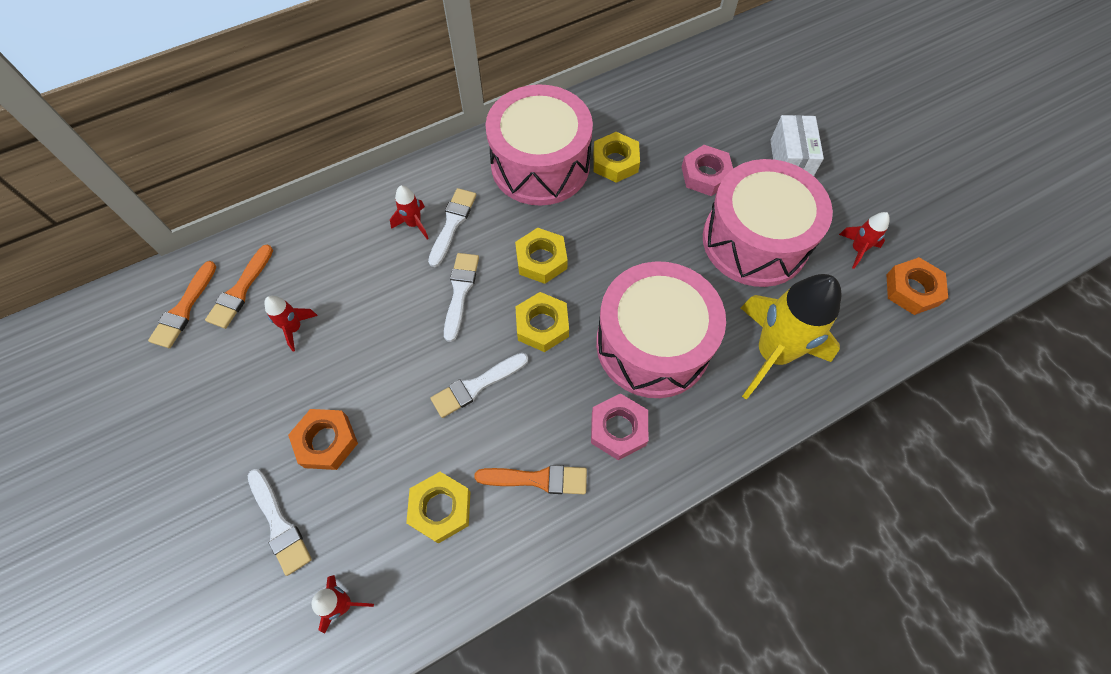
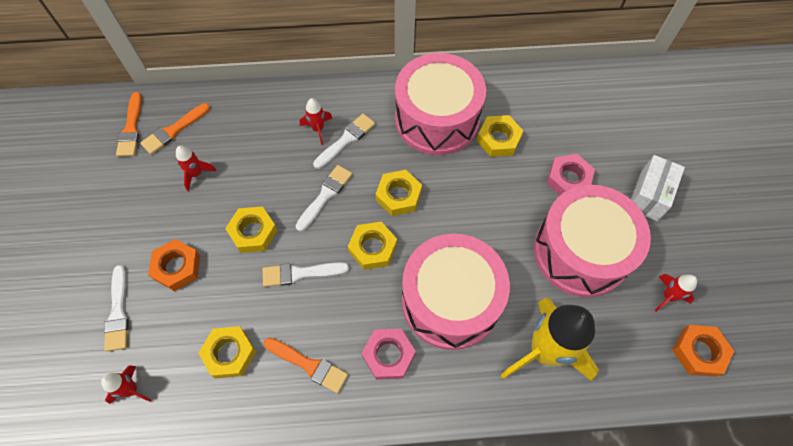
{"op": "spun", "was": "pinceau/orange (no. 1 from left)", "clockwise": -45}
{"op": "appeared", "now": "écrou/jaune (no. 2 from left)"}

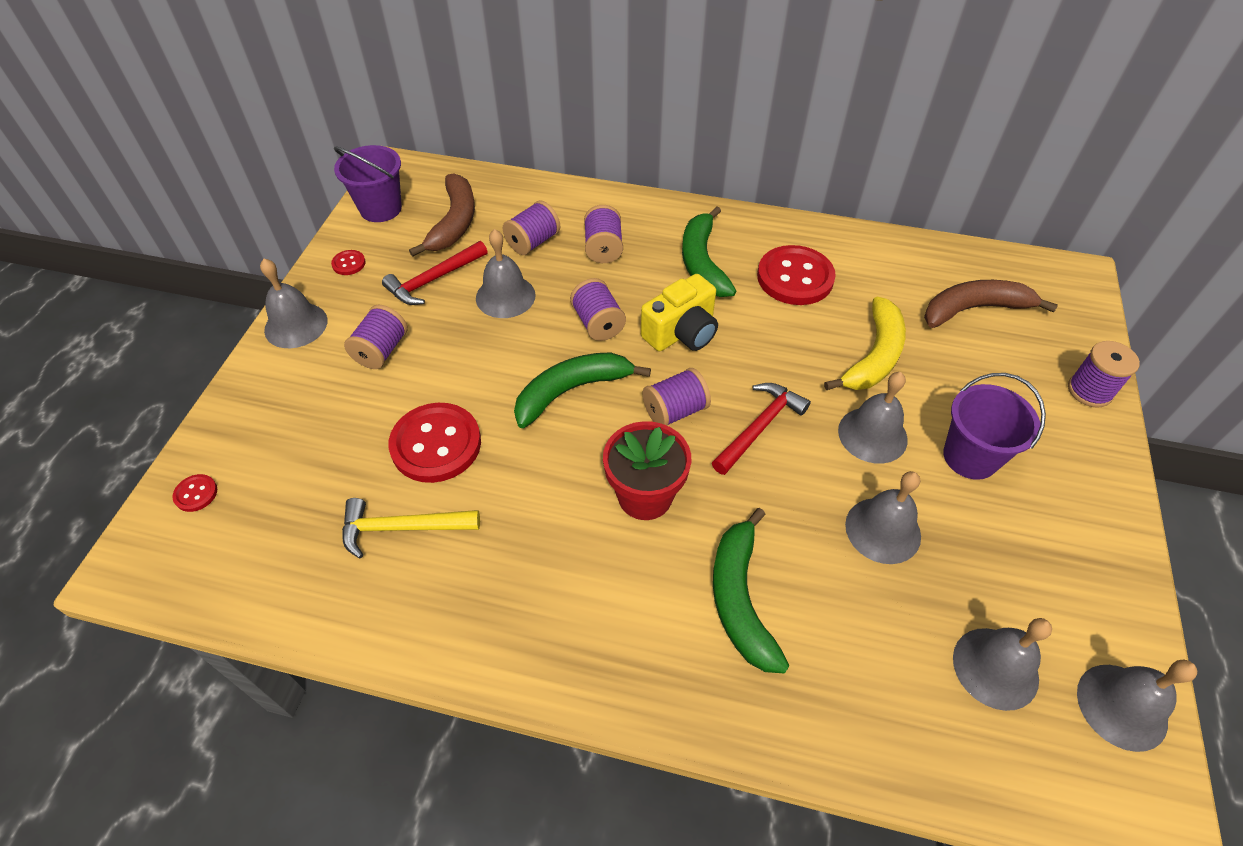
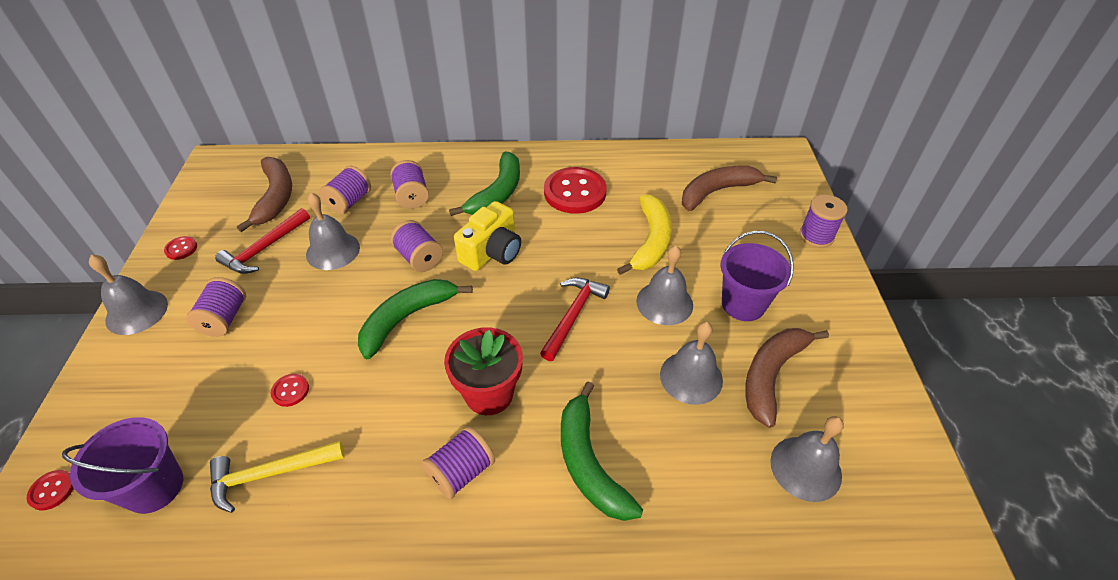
{"op": "relocated", "was": "seau/violet (no. 1 from left)"}
{"op": "spun", "was": "banane/vert (no. 2 from left)", "clockwise": -135}
{"op": "relocated", "was": "bobine/violet (no. 5 from left)"}
{"op": "size", "was": "bouton/rouge (no. 3 from left)", "ratio": 0.44}
{"op": "missing", "was": "cloche/gris (no. 6 from left)"}
{"op": "appeared", "now": "banane/marron (no. 3 from left)"}

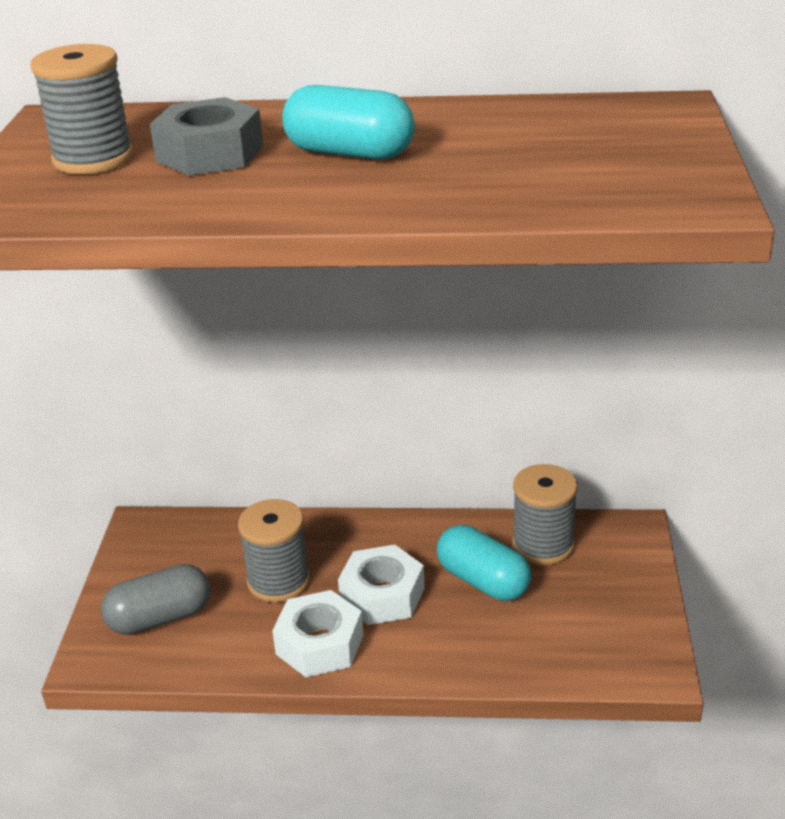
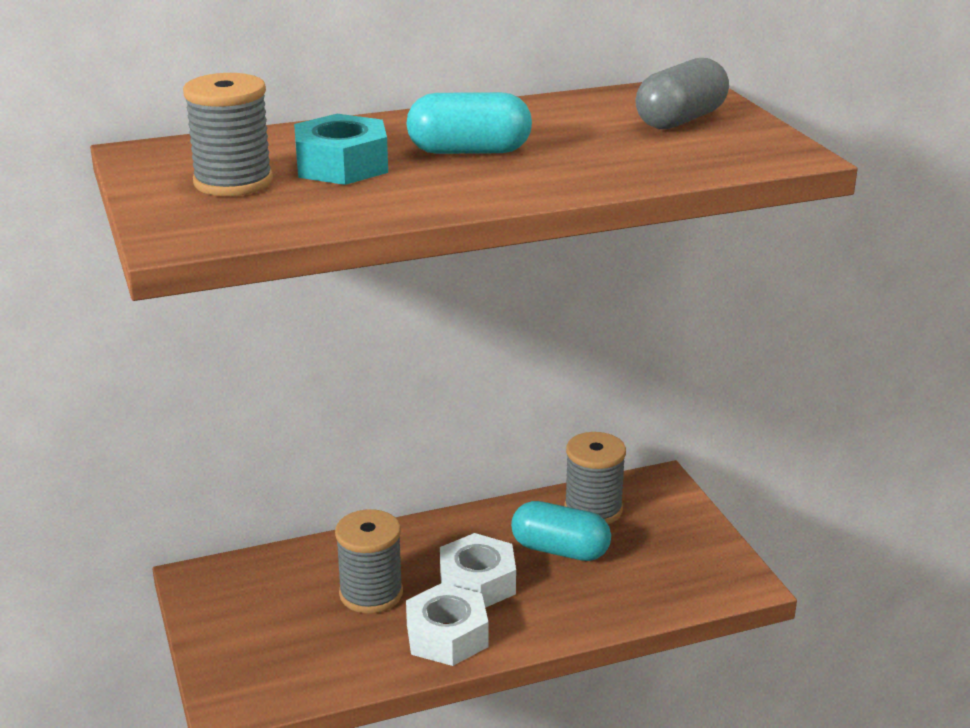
{"op": "colour", "was": "écrou/gris", "now": "écrou/turquoise"}
{"op": "relocated", "was": "gélule/gris"}

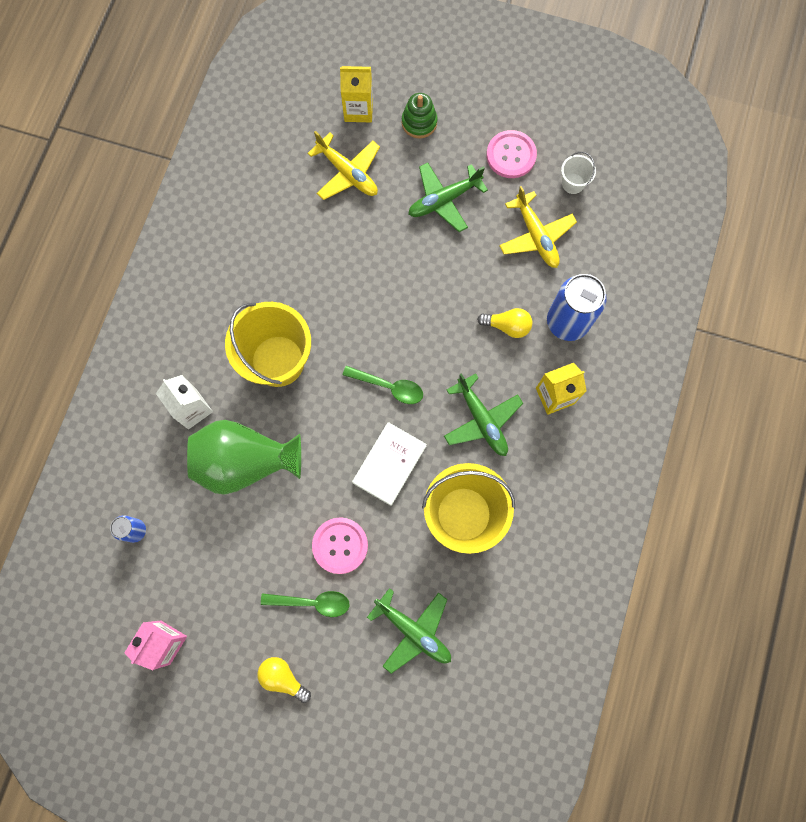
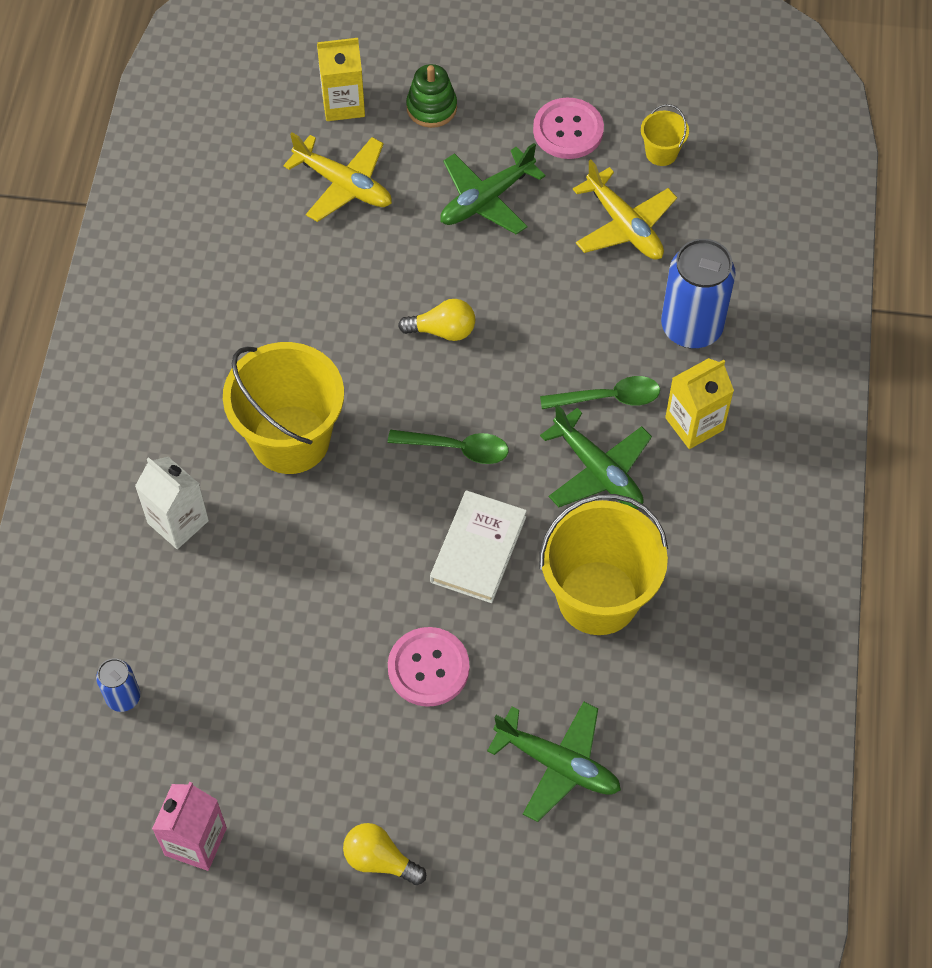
{"op": "colour", "was": "seau/blanc", "now": "seau/jaune (no. 3 from left)"}
{"op": "relocated", "was": "ampoule/jaune (no. 2 from left)"}
{"op": "missing", "was": "vase/vert"}
{"op": "relocated", "was": "cuillère/vert (no. 1 from left in the first image)", "now": "cuillère/vert (no. 2 from left)"}

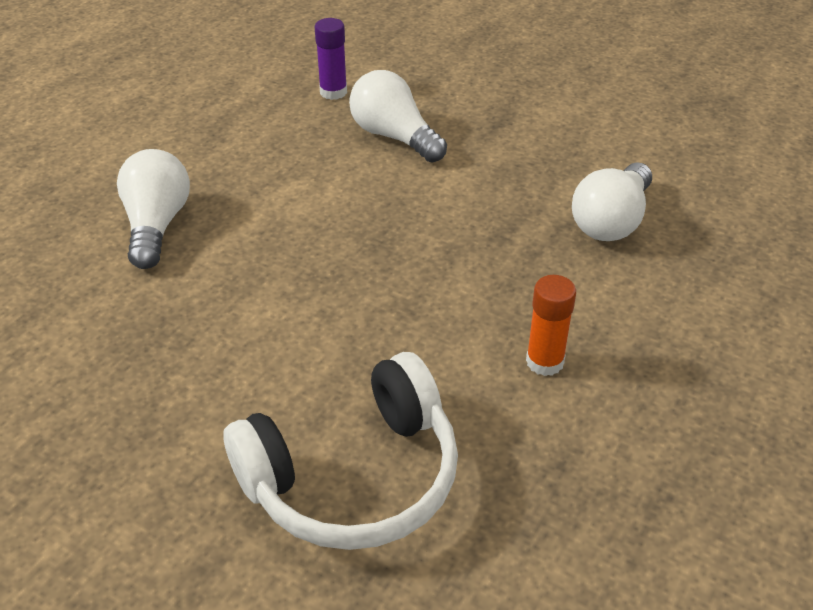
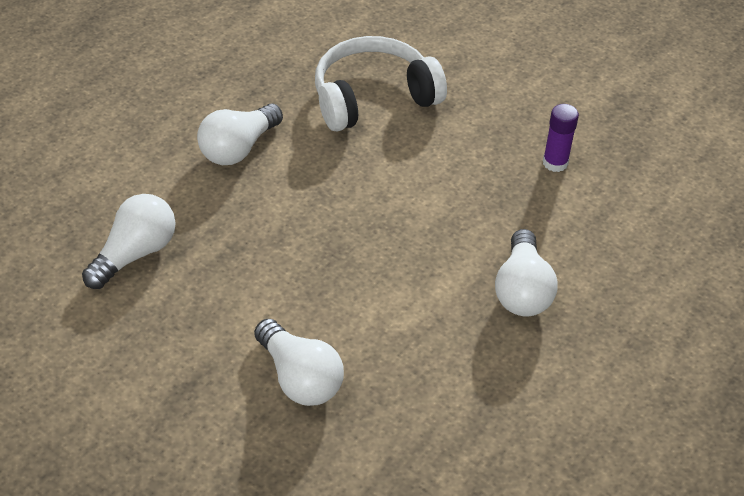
{"op": "relocated", "was": "bâton de colle/violet"}
{"op": "exchanged", "was": "bâton de colle/orange", "now": "ampoule/blanc (no. 2 from left)"}

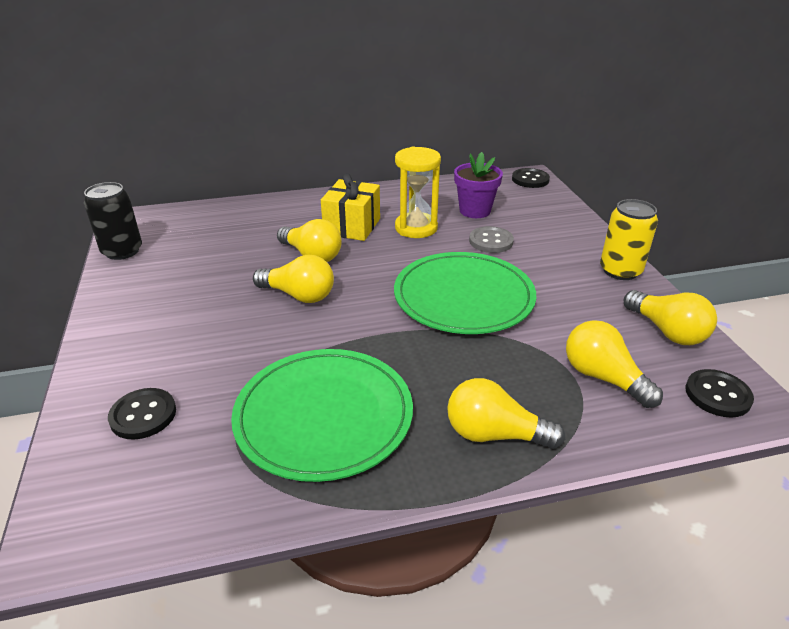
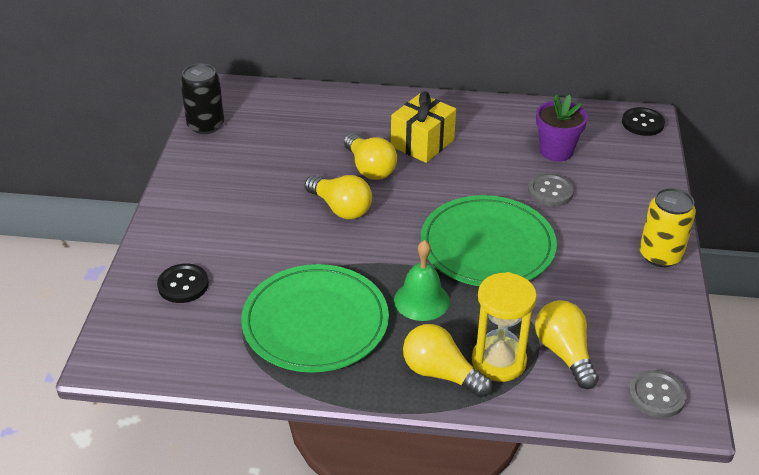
{"op": "relocated", "was": "sablier/jaune"}
{"op": "missing", "was": "ampoule/jaune (no. 5 from left)"}
{"op": "colour", "was": "bouton/noir (no. 3 from left)", "now": "bouton/gris (no. 2 from left)"}
{"op": "appeared", "now": "cloche/vert"}

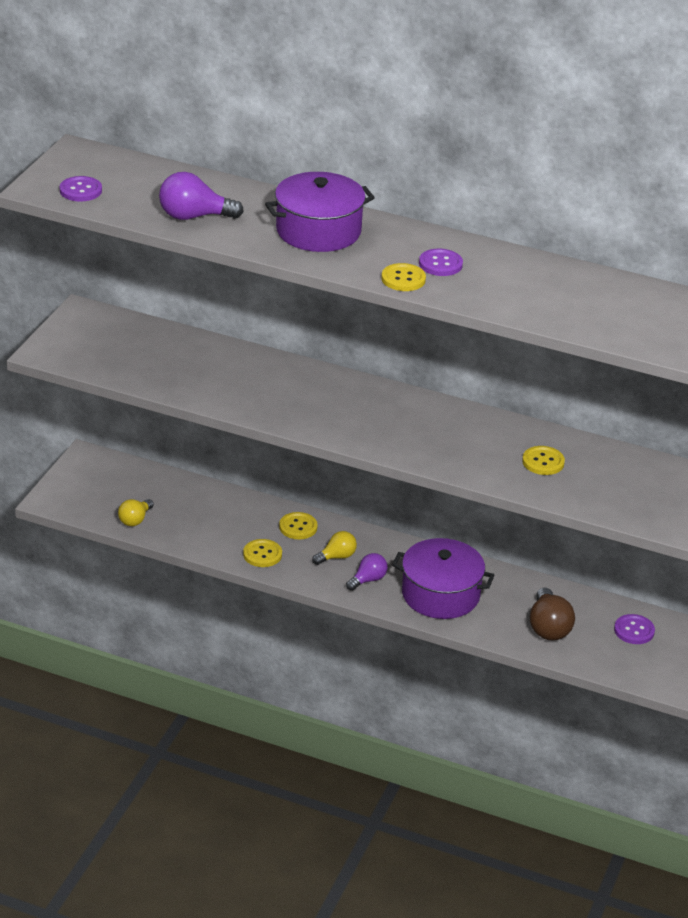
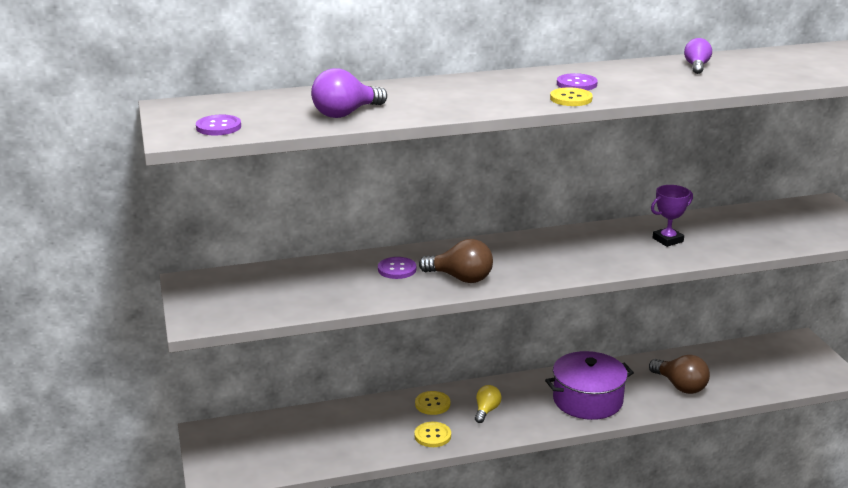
{"op": "missing", "was": "marmite/violet (no. 1 from left)"}
{"op": "exchanged", "was": "bouton/jaune (no. 4 from left)", "now": "trophée/violet"}
{"op": "missing", "was": "ampoule/jaune (no. 1 from left)"}
{"op": "relocated", "was": "ampoule/violet (no. 2 from left)"}
{"op": "relocated", "was": "bouton/violet (no. 3 from left in the first image)", "now": "bouton/violet (no. 2 from left)"}
{"op": "appeared", "now": "ampoule/marron (no. 1 from left)"}

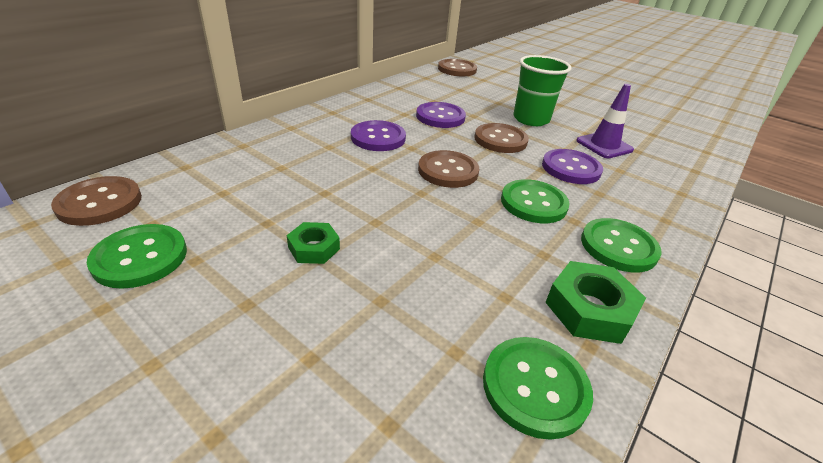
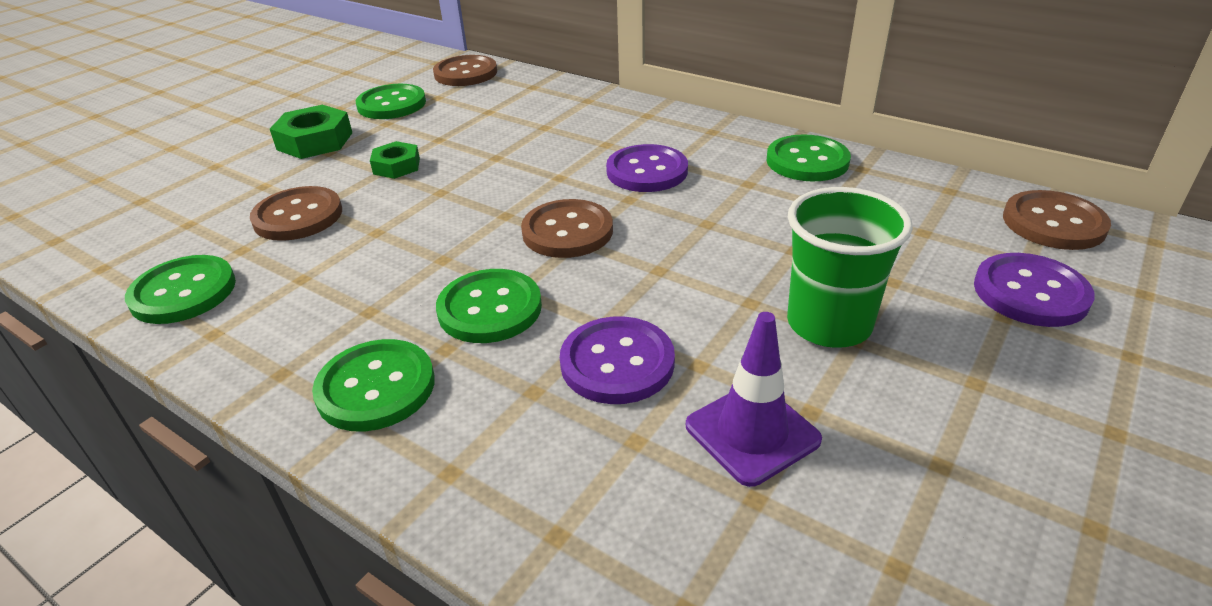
{"op": "relocated", "was": "bouton/violet (no. 2 from left in the first image)", "now": "bouton/violet (no. 3 from left)"}
{"op": "relocated", "was": "bouton/marron (no. 4 from left in the first image)", "now": "bouton/marron (no. 1 from left)"}
{"op": "relocated", "was": "écrou/vert (no. 2 from left in the first image)", "now": "écrou/vert (no. 1 from left)"}
{"op": "appeared", "now": "bouton/vert (no. 5 from left)"}

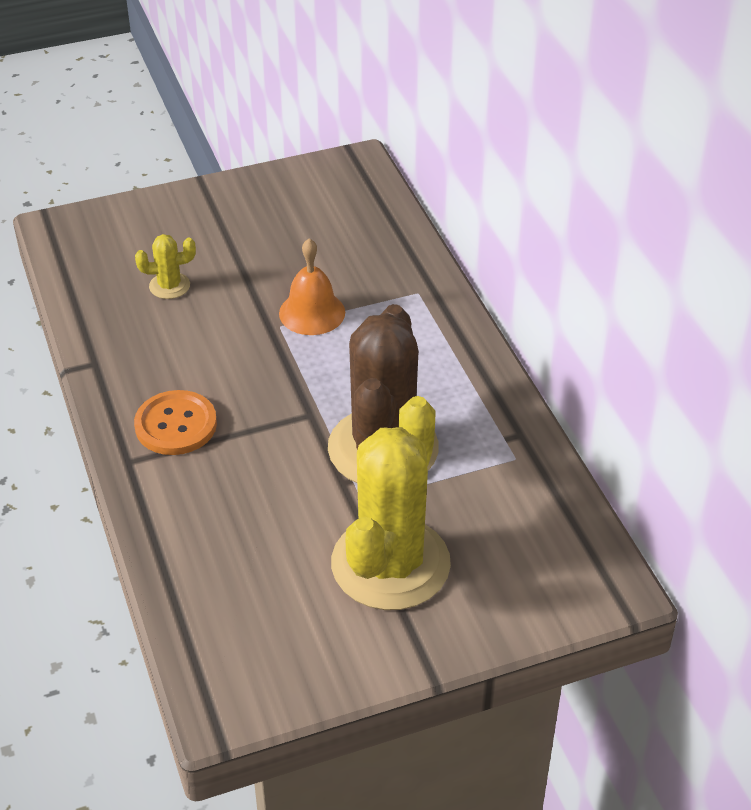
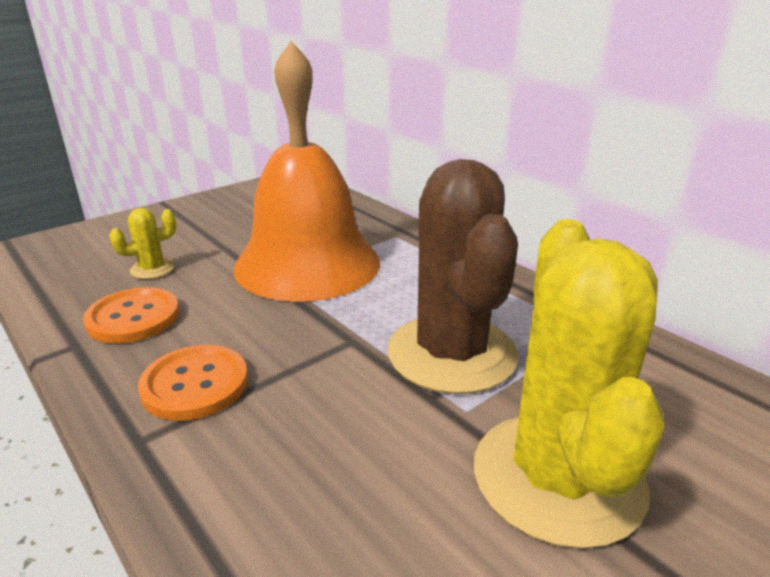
{"op": "size", "was": "cloche/orange", "ratio": 2.19}
{"op": "appeared", "now": "bouton/orange (no. 1 from left)"}

